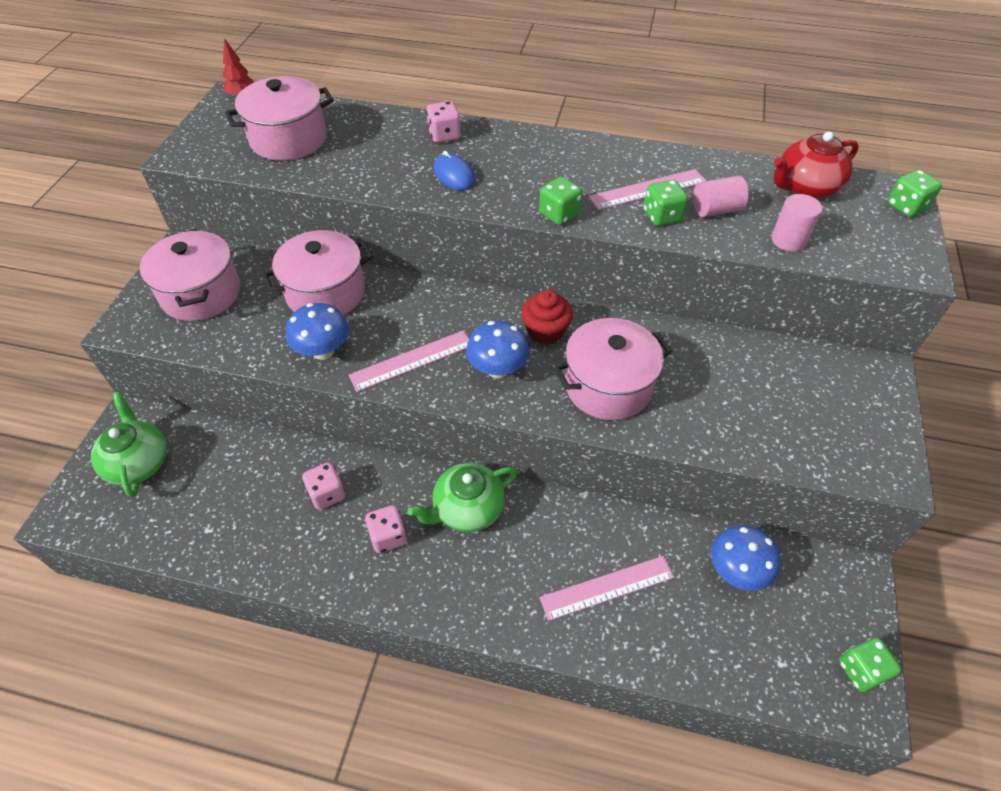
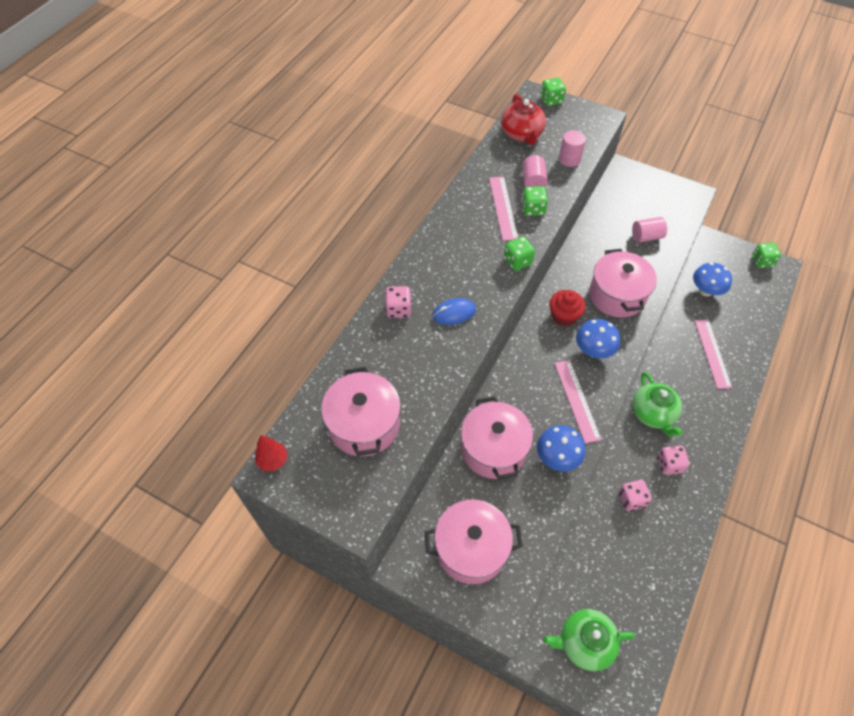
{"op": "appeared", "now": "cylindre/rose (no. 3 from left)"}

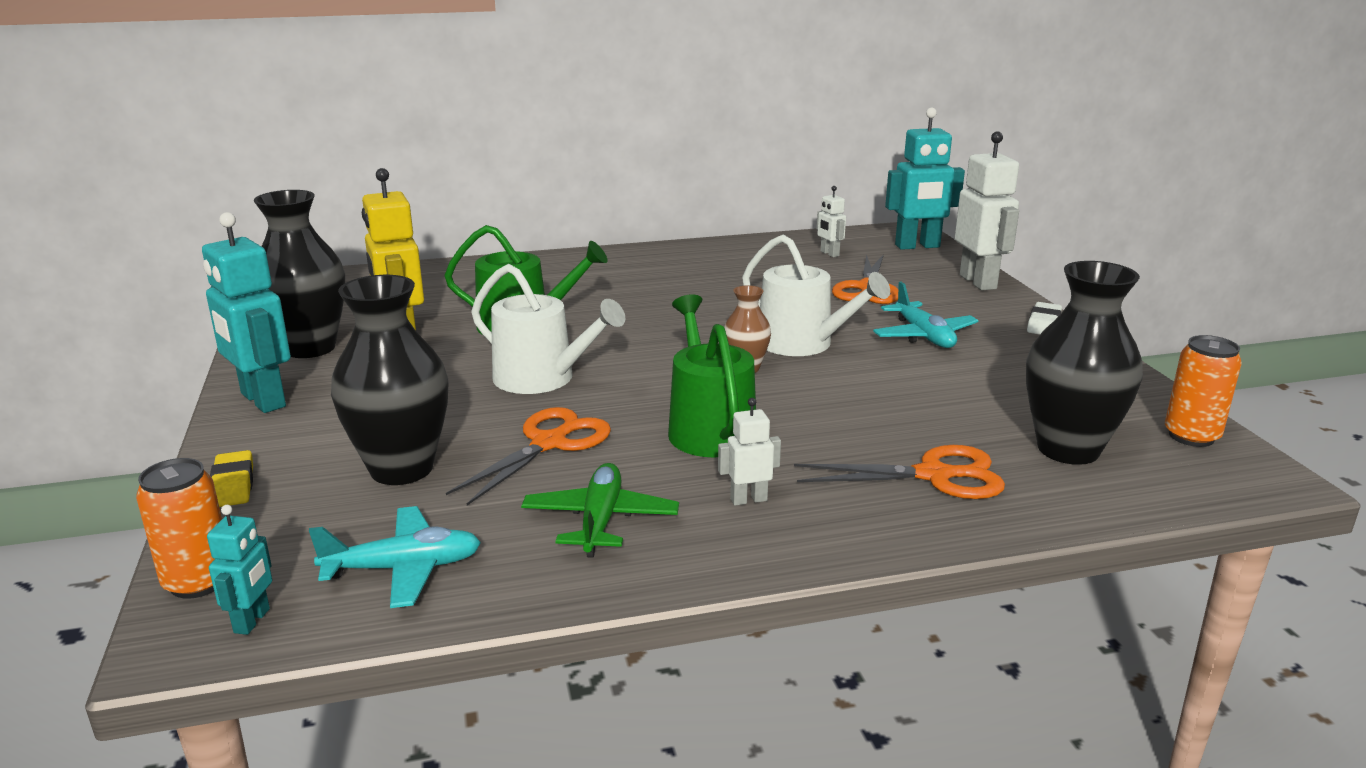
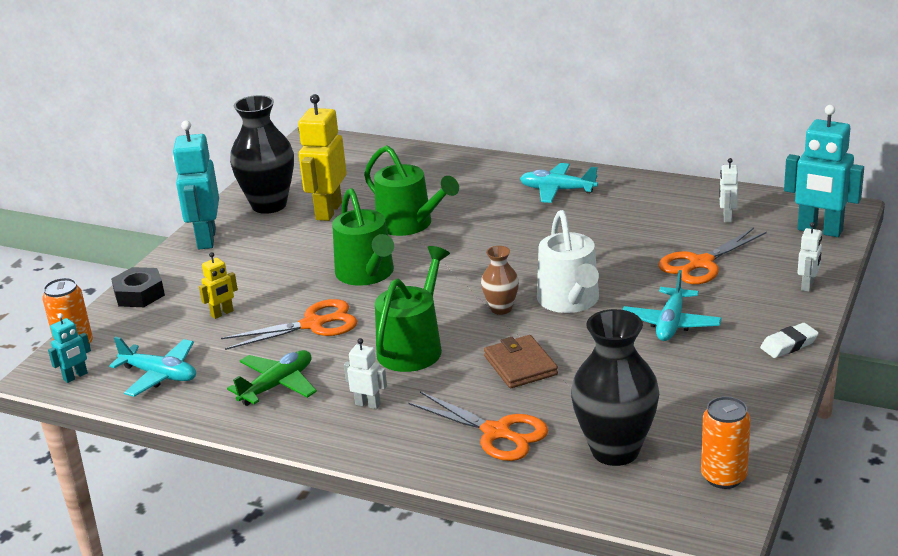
{"op": "size", "was": "robot/blanc (no. 3 from left)", "ratio": 0.5}
{"op": "colour", "was": "arrosoir/blanc (no. 1 from left)", "now": "arrosoir/vert (no. 1 from left)"}
{"op": "exchanged", "was": "vase/noir (no. 2 from left)", "now": "robot/jaune (no. 1 from left)"}
{"op": "exchanged", "was": "gomme/jaune", "now": "écrou/noir"}
{"op": "appeared", "now": "avion/turquoise (no. 2 from left)"}
{"op": "appeared", "now": "portefeuille/marron"}

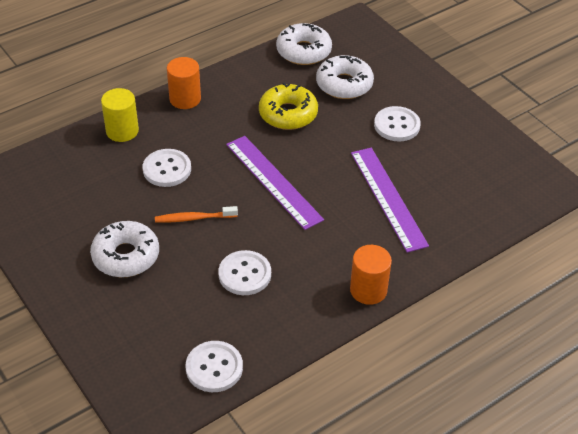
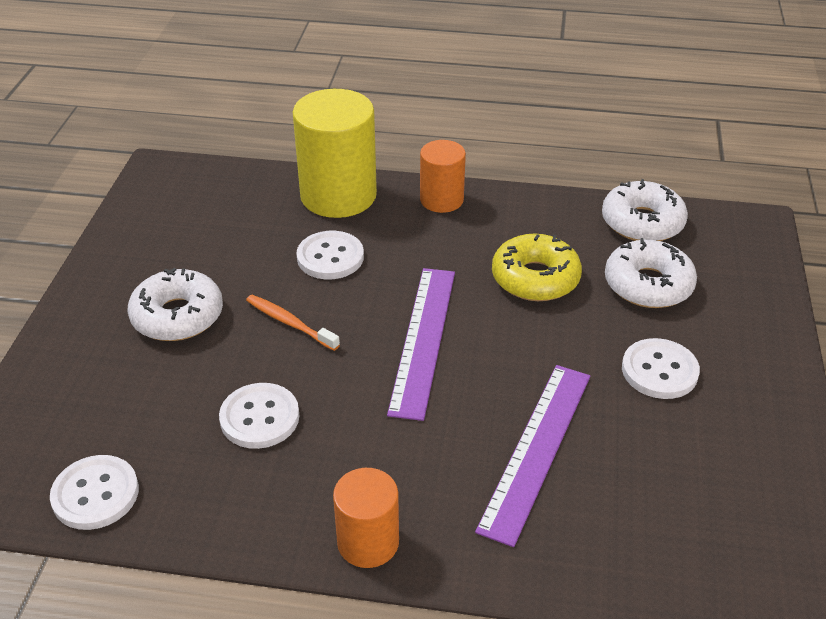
{"op": "size", "was": "cylindre/jaune", "ratio": 1.75}

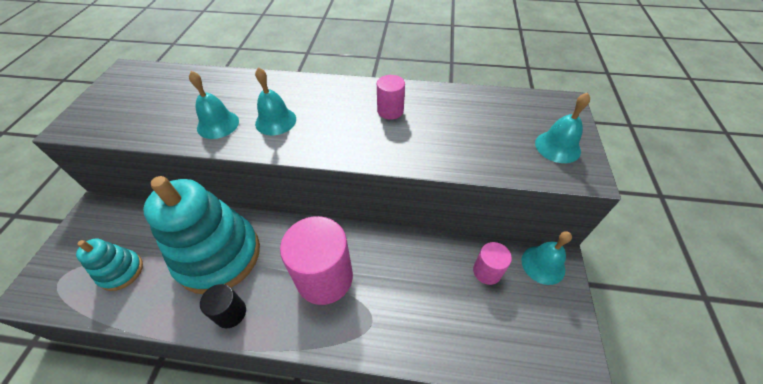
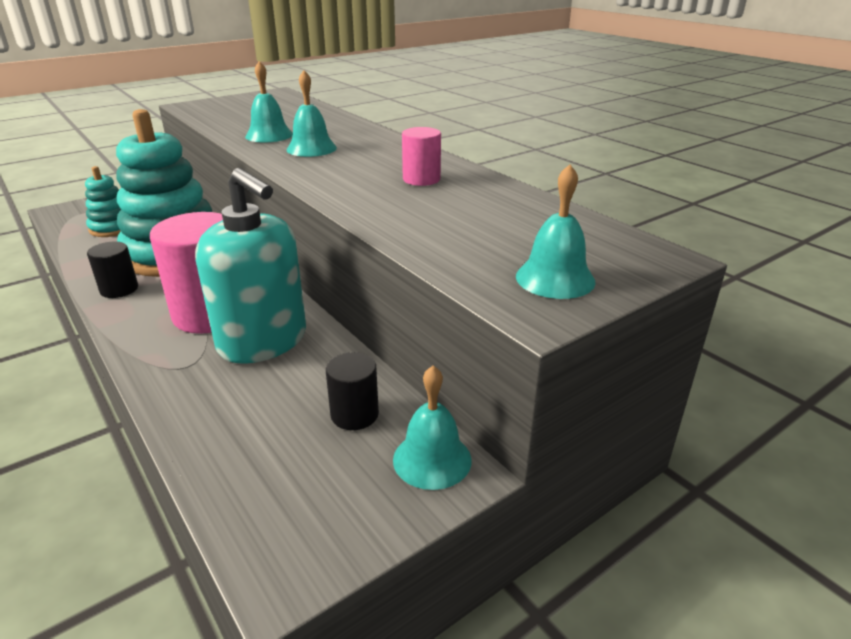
{"op": "colour", "was": "cylindre/rose (no. 3 from left)", "now": "cylindre/noir (no. 2 from left)"}
{"op": "appeared", "now": "distributeur de savon/turquoise"}

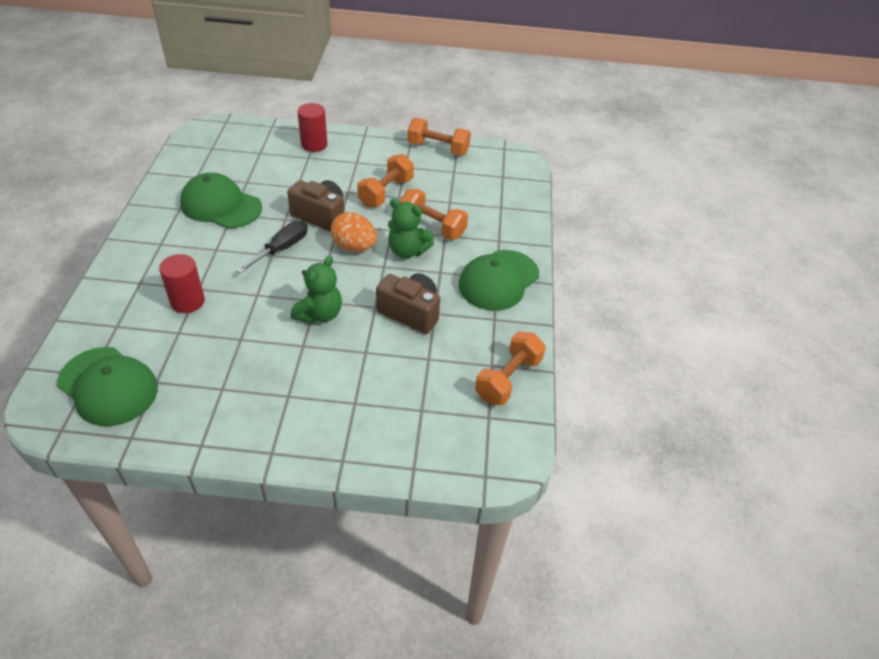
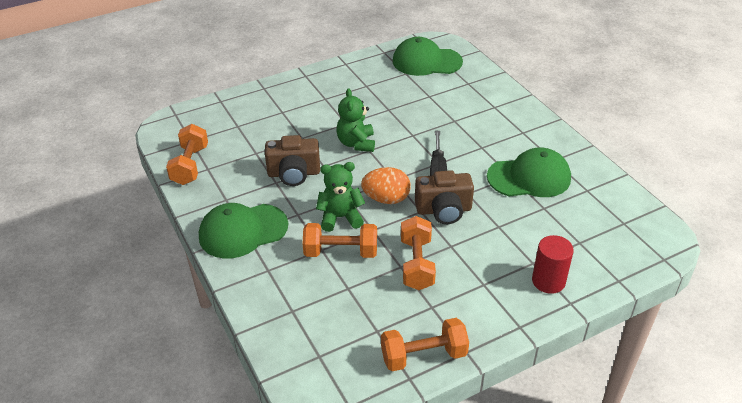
{"op": "spun", "was": "casquette/vert (no. 3 from left in the first image)", "clockwise": -120}
{"op": "missing", "was": "cylindre/rouge (no. 1 from left)"}

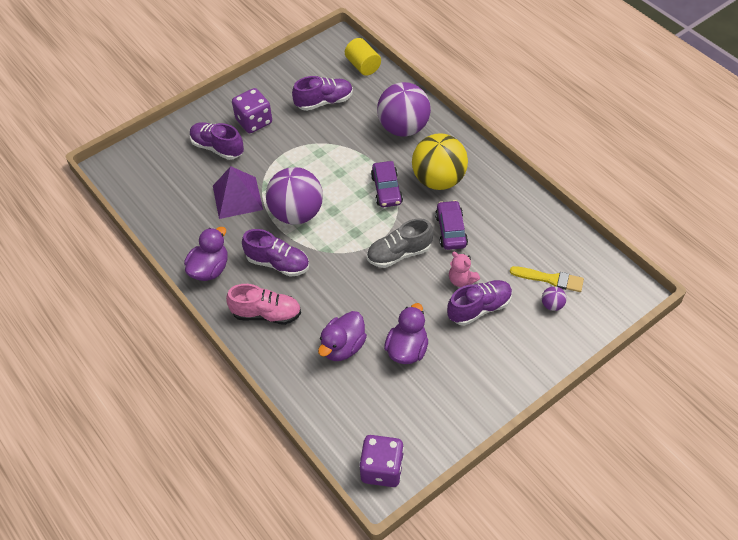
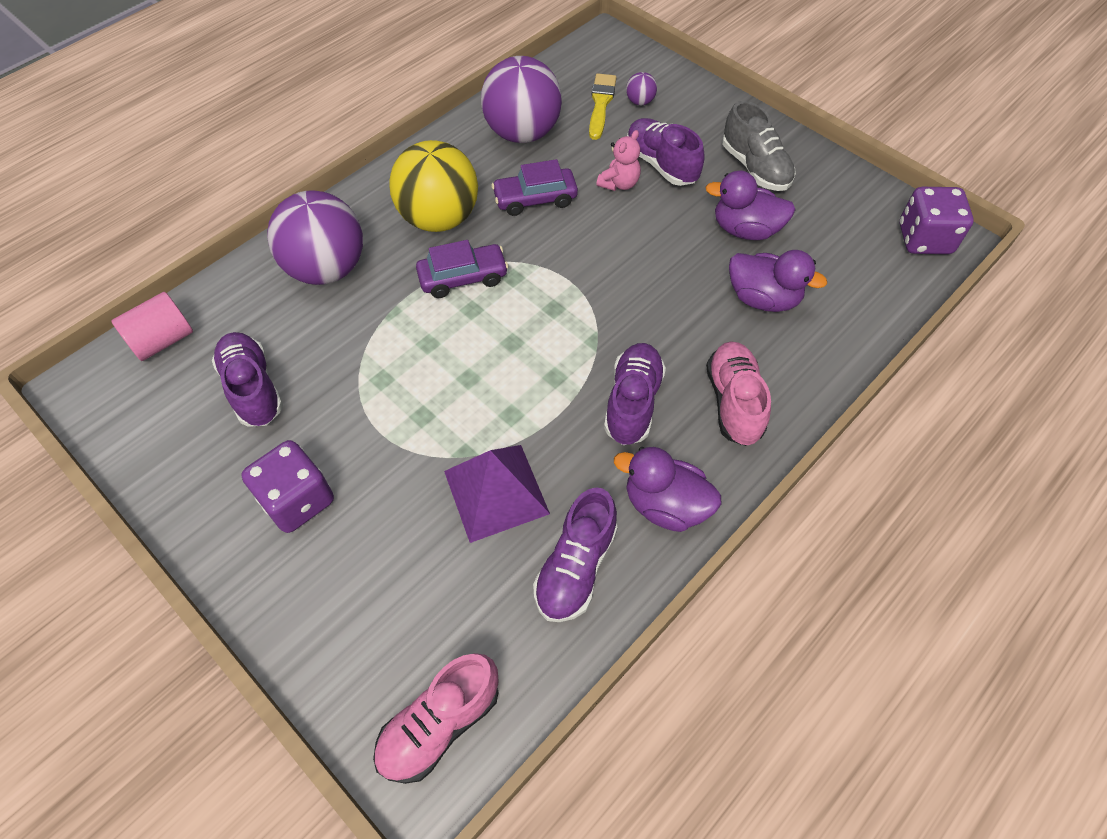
{"op": "colour", "was": "cylindre/jaune", "now": "cylindre/rose"}
{"op": "relocated", "was": "chaussure/violet (no. 1 from left in the first image)", "now": "chaussure/violet (no. 2 from left)"}
{"op": "relocated", "was": "balle/violet (no. 1 from left in the first image)", "now": "balle/violet (no. 2 from left)"}
{"op": "relocated", "was": "chaussure/gris"}
{"op": "appeared", "now": "chaussure/rose (no. 1 from left)"}

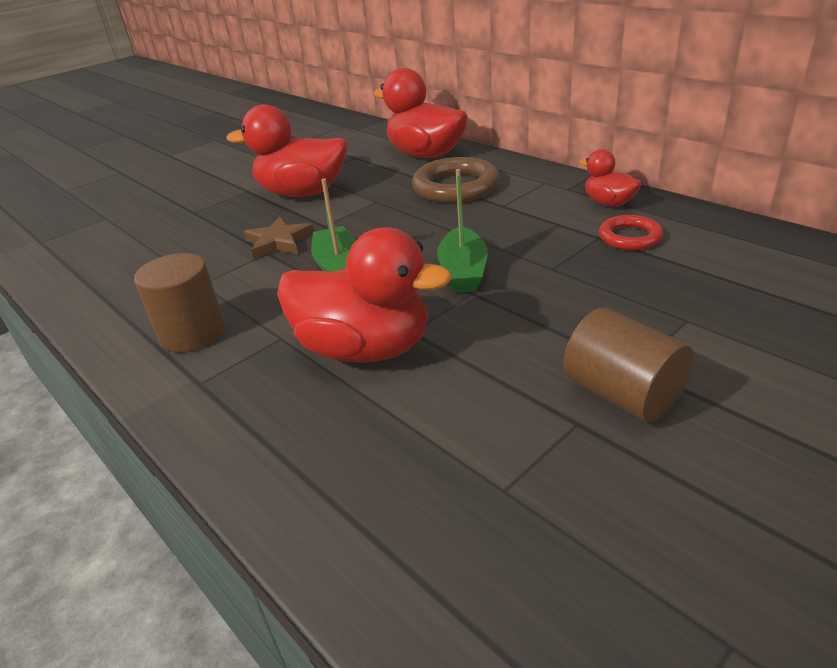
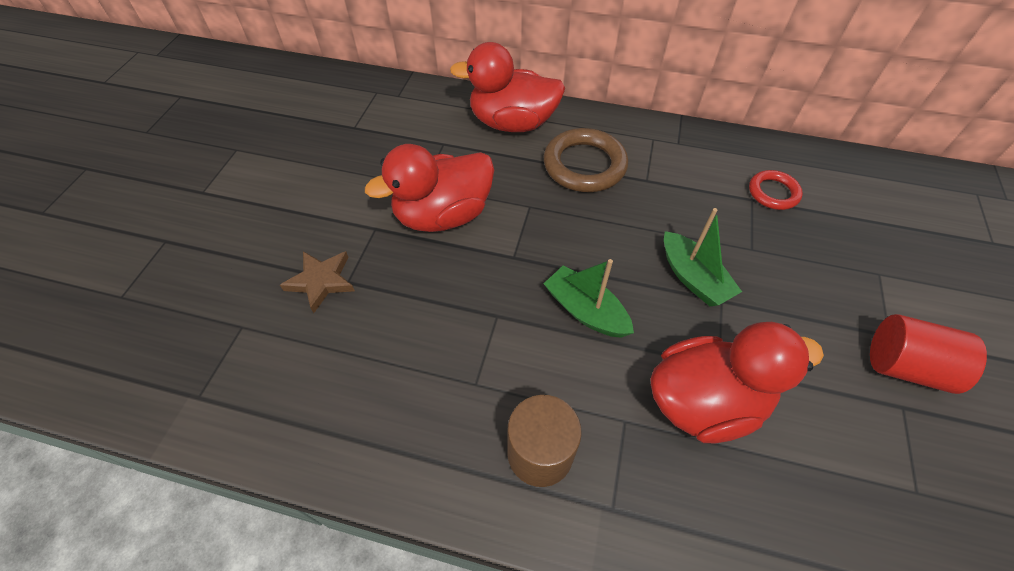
{"op": "missing", "was": "canard/rouge (no. 4 from left)"}
{"op": "relocated", "was": "étoile/marron"}
{"op": "colour", "was": "cylindre/marron (no. 2 from left)", "now": "cylindre/rouge"}

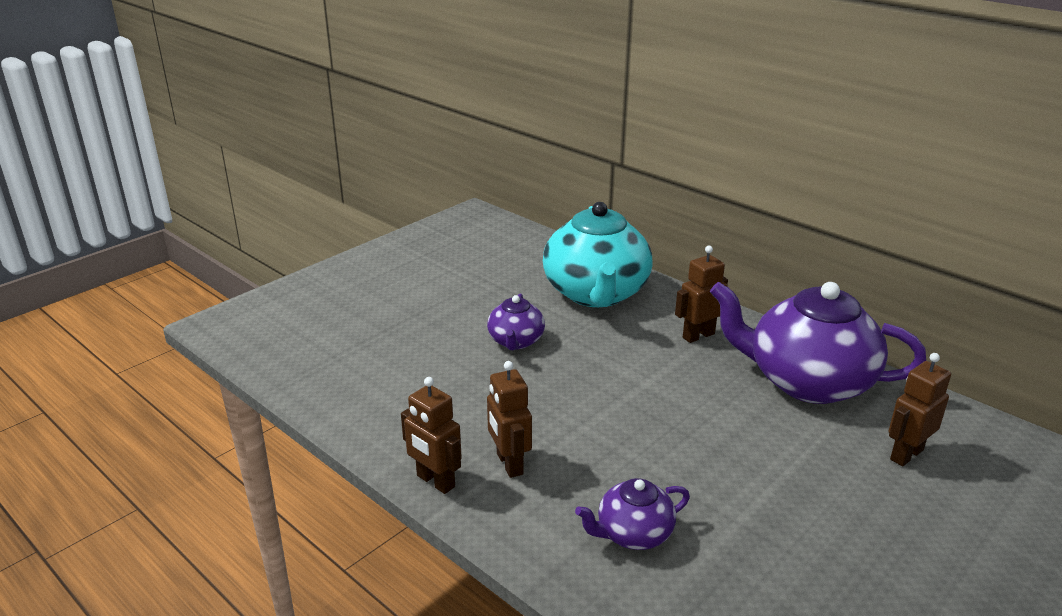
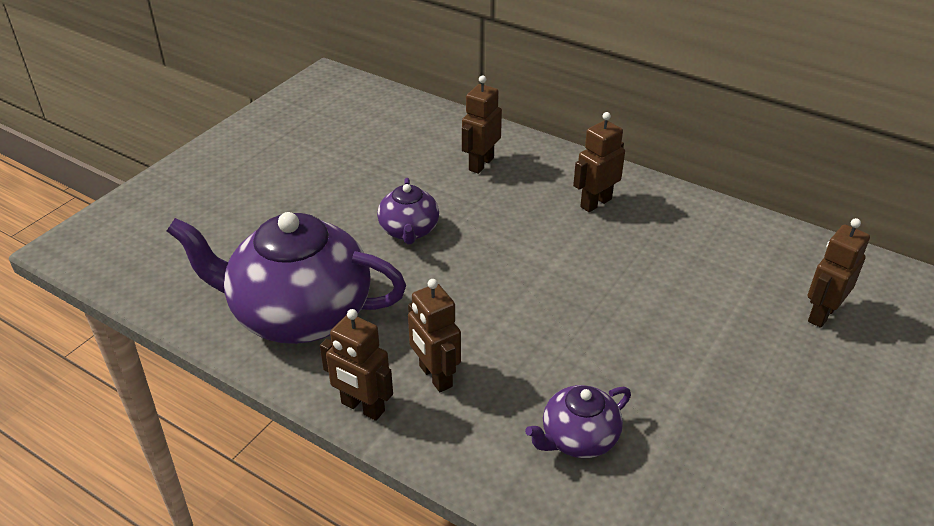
{"op": "exchanged", "was": "théière/turquoise", "now": "robot/marron (no. 3 from left)"}
{"op": "relocated", "was": "théière/violet (no. 3 from left in the first image)", "now": "théière/violet (no. 1 from left)"}

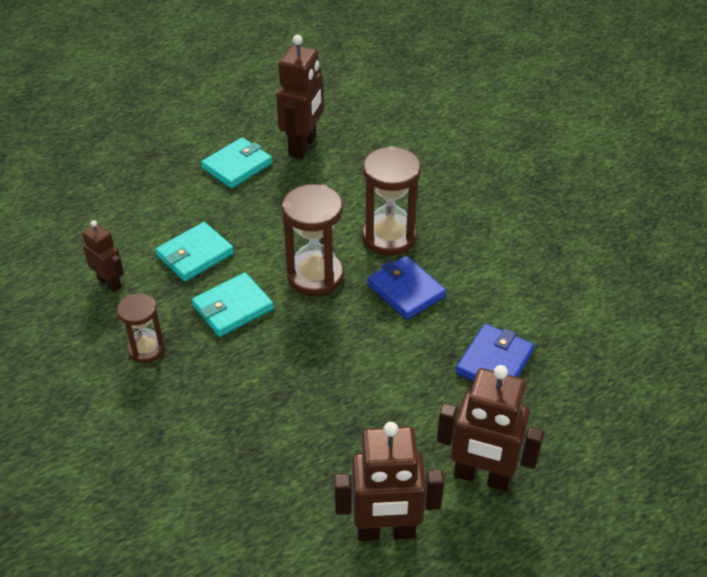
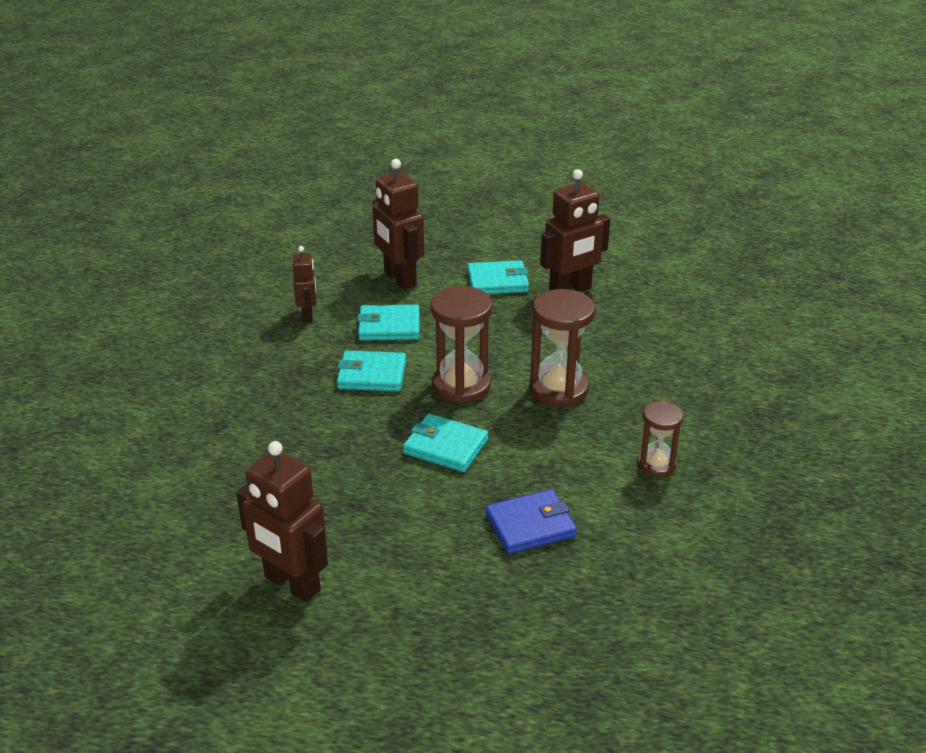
{"op": "missing", "was": "portefeuille/bleu (no. 1 from left)"}
{"op": "relocated", "was": "sablier/marron (no. 1 from left in the first image)", "now": "sablier/marron (no. 3 from left)"}
{"op": "relocated", "was": "robot/marron (no. 4 from left in the first image)", "now": "robot/marron (no. 3 from left)"}
{"op": "appeared", "now": "portefeuille/turquoise (no. 3 from left)"}

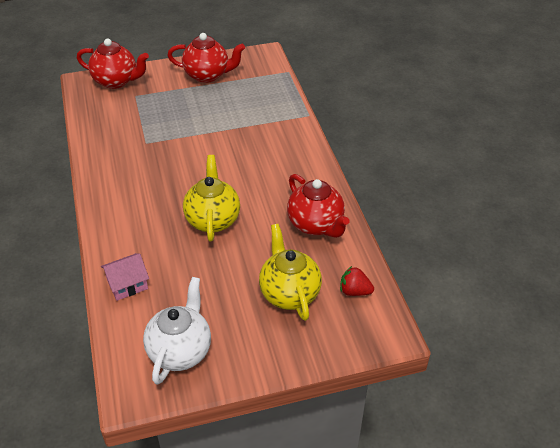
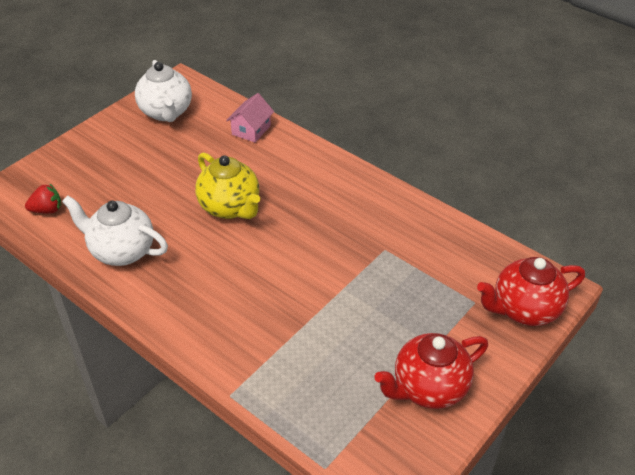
{"op": "colour", "was": "théière/rouge (no. 3 from left)", "now": "théière/blanc (no. 1 from left)"}
{"op": "missing", "was": "théière/jaune (no. 2 from left)"}

